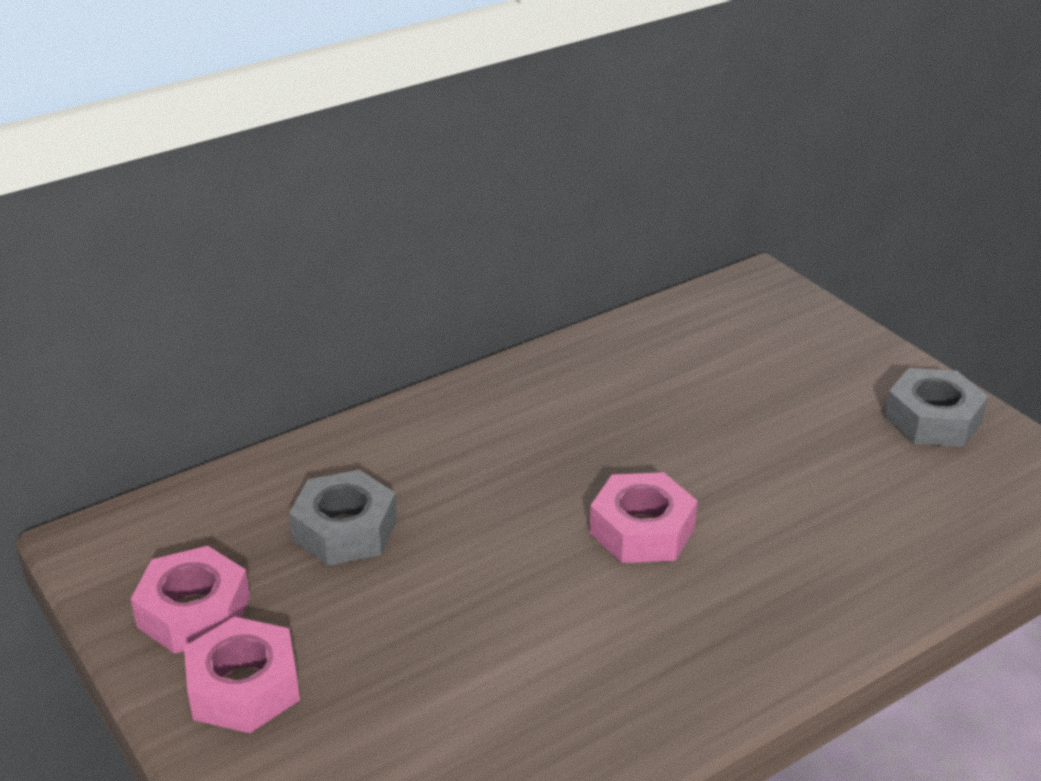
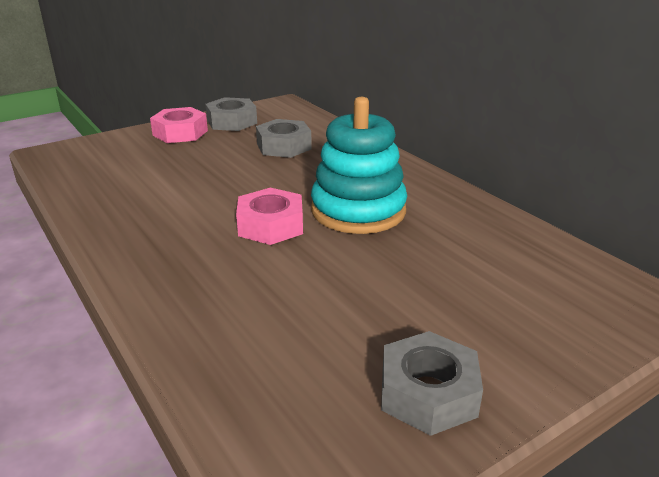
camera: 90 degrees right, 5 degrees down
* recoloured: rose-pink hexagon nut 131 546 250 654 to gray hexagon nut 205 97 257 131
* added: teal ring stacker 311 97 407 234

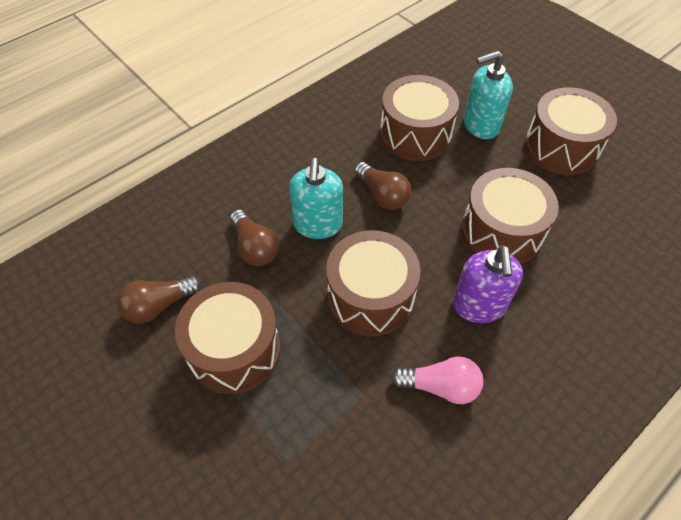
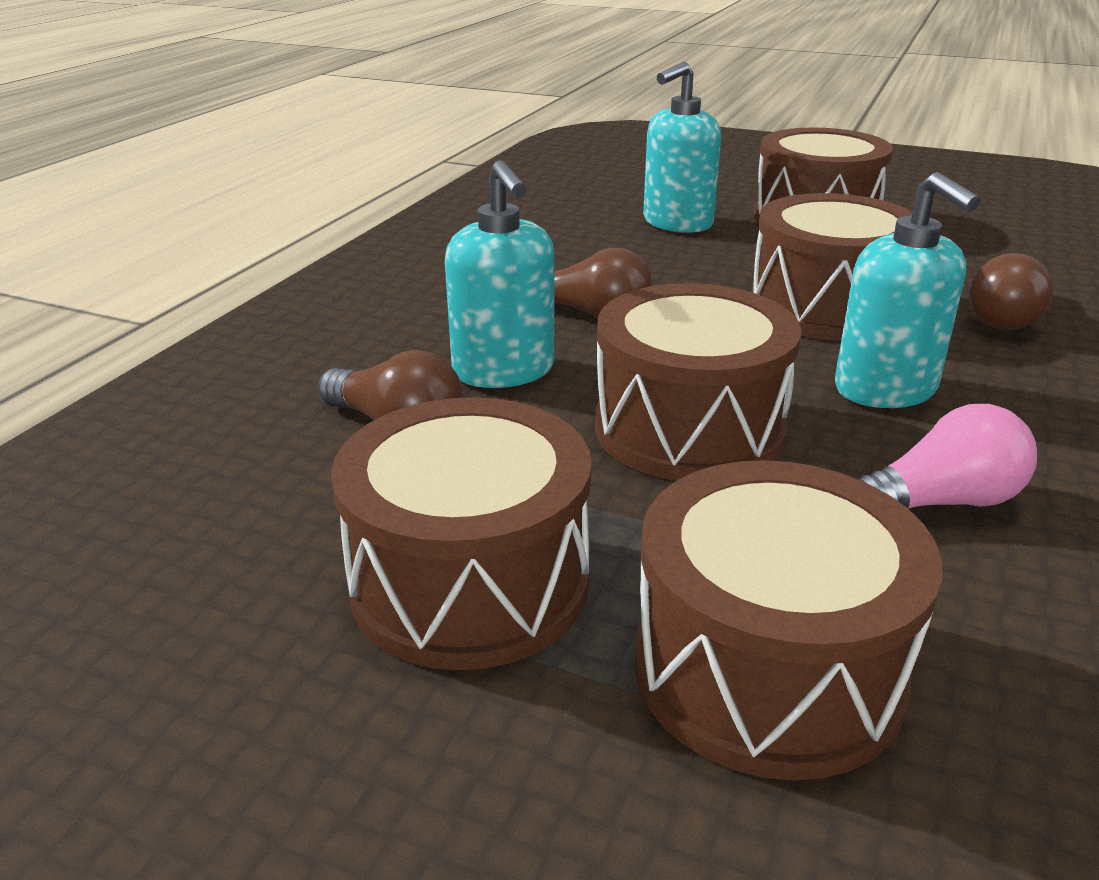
camera: 25 degrees left, 25 degrees down
* moved: dark brown light bulb 117 276 201 324 to 969 253 1054 330
* moved: dark brown drum 380 75 459 161 to 634 460 943 780
* recoloured: purple soap dispenser 453 245 523 323 to teal soap dispenser 835 172 981 408

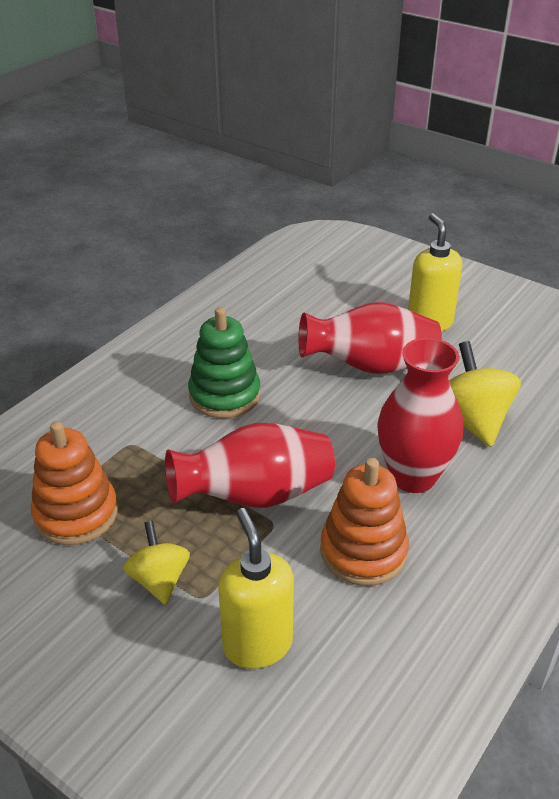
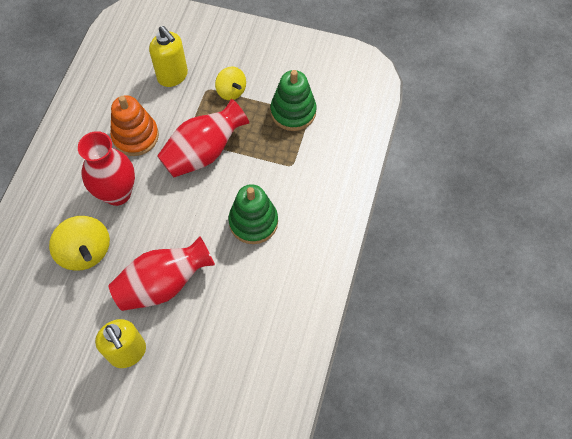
camera: 160 degrees right, 25 degrees up
* recoloured: bright orange ring stacker 31 421 118 545 to leaf-green ring stacker 271 70 316 131

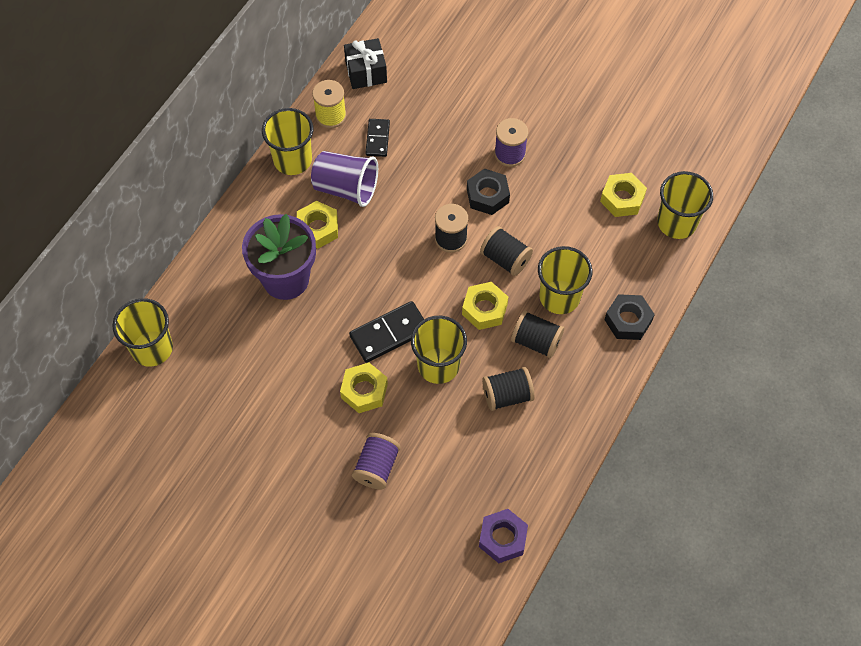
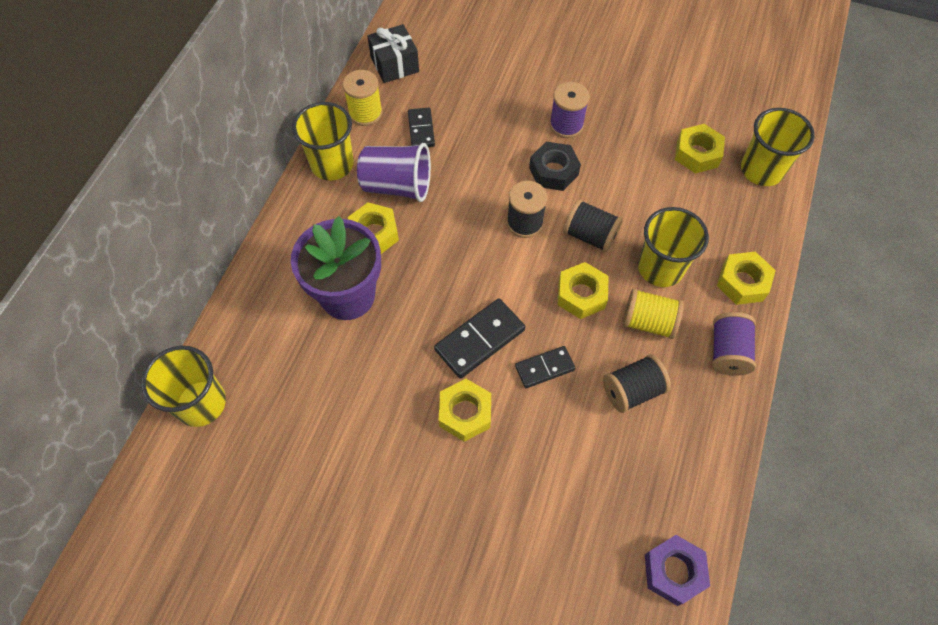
camera: 10 degrees left, 0 degrees up
* moved: purple reel of thread 352 433 401 489 to 712 312 756 376
* replaced: bright yellow beaker 411 316 467 384 to black domino tile 515 346 576 388
* recoloured: black reel of thread 511 311 564 358 to bright yellow reel of thread 623 288 684 339
* recoloured: black hexagon nut 605 294 655 340 to bright yellow hexagon nut 717 252 776 305

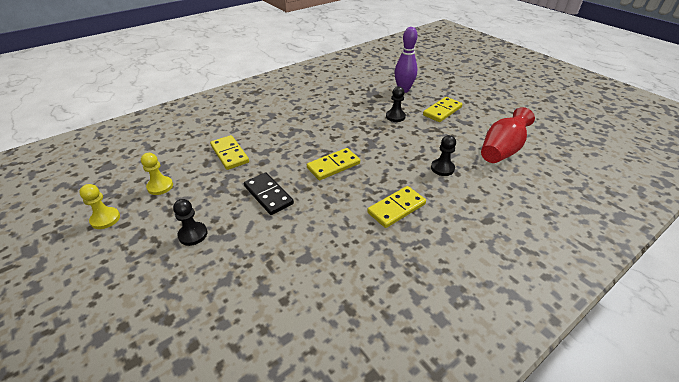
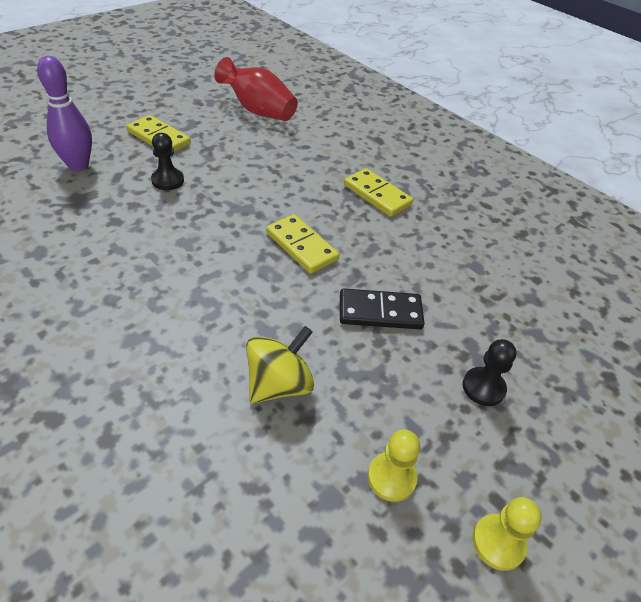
camera: 100 degrees left, 5 degrees up
* replaced: bright yellow domino tile 210 135 249 170 to bright yellow spinning top 246 326 314 404
* turned: black domino tile 244 172 294 215 = 340 288 425 329 45 degrees clockwise
* removed: black pawn 431 135 456 176

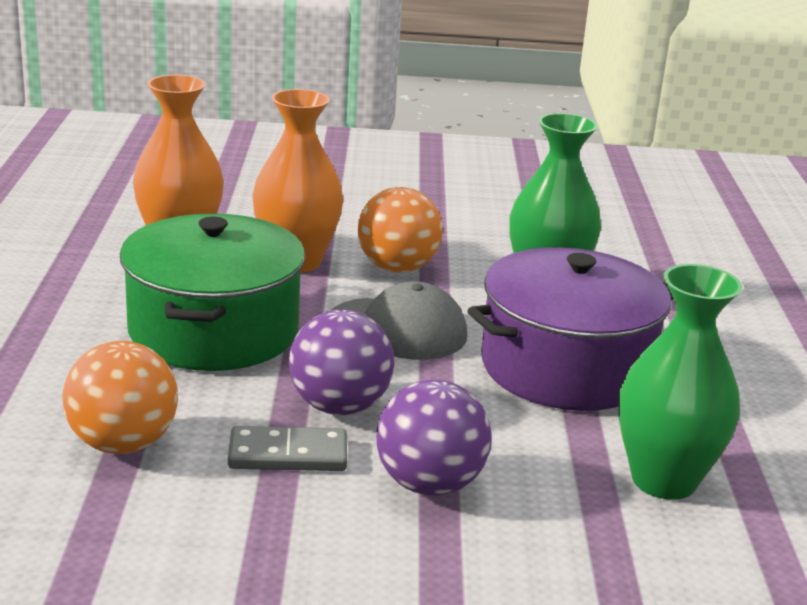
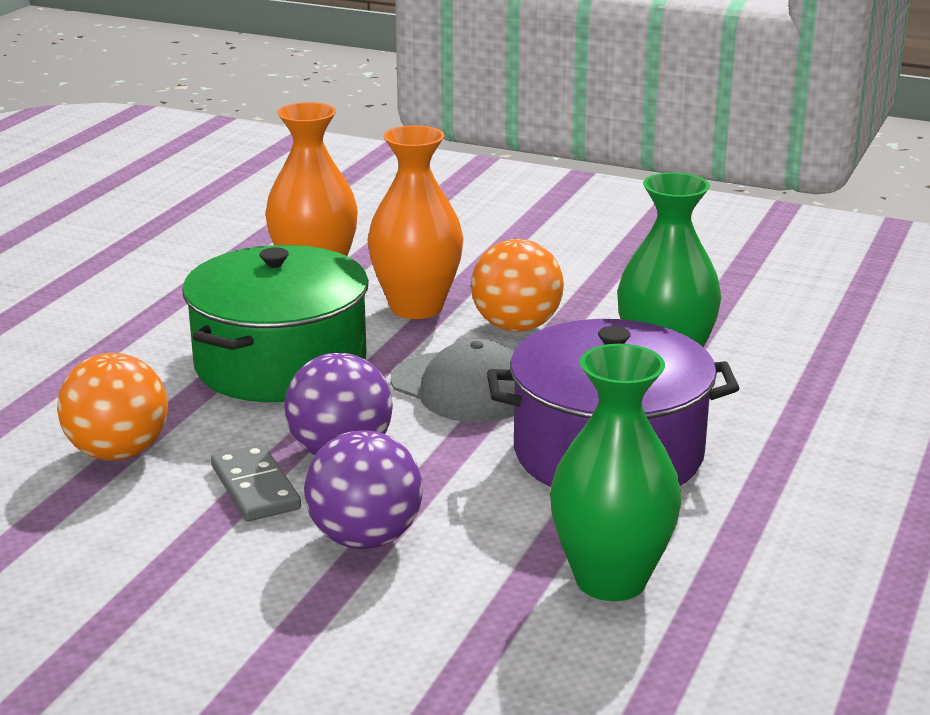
camera: 25 degrees right, 0 degrees up
* turned: gray domino tile 228 426 347 471 = 211 444 301 521 45 degrees clockwise

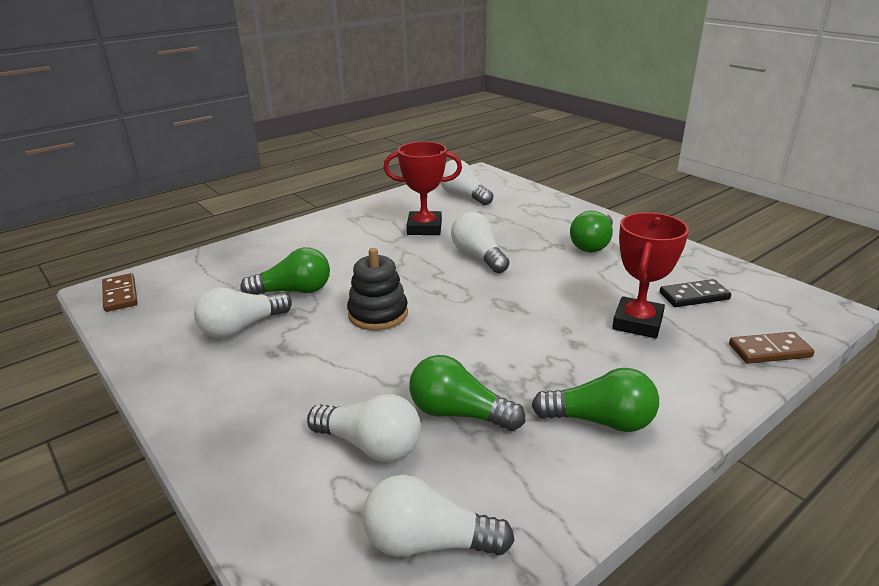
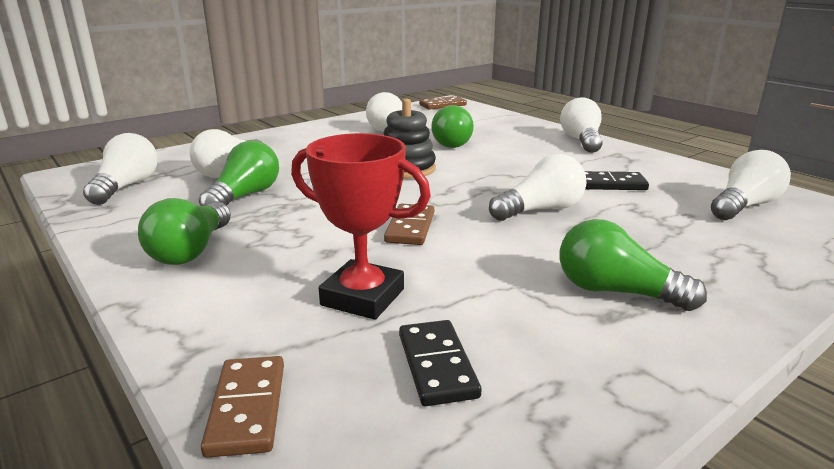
camera: 90 degrees right, 5 degrees down
* replaced: red award cup 383 142 462 235 to black domino tile 585 171 649 190
* added: dark brown domino tile 384 204 434 245
* added: pure white light bulb 560 97 603 153

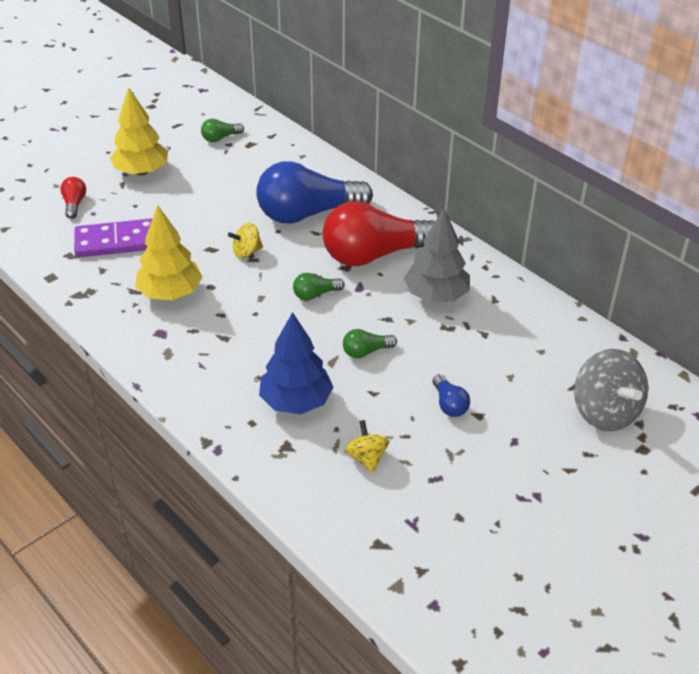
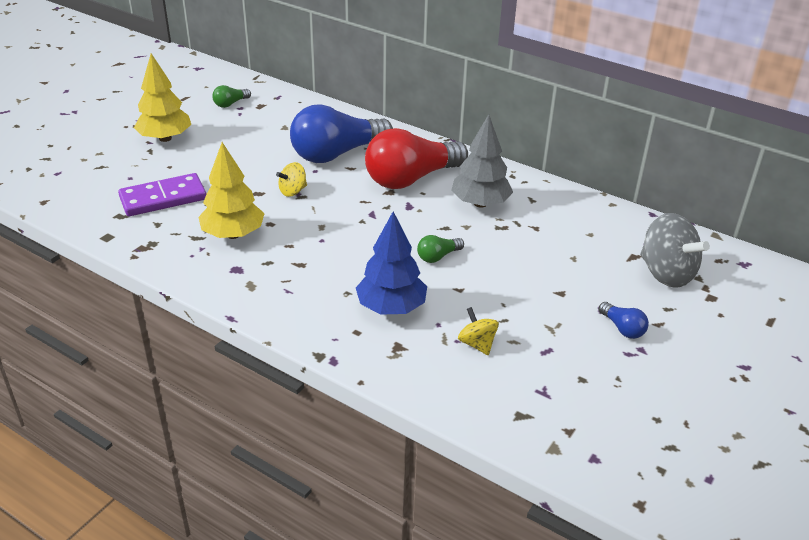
camera: 15 degrees left, 5 degrees down
* removed: red light bulb 60 177 86 219
* removed: leaf-green light bulb 293 273 345 301
* moved: blue light bulb 433 374 470 417 to 599 302 649 339

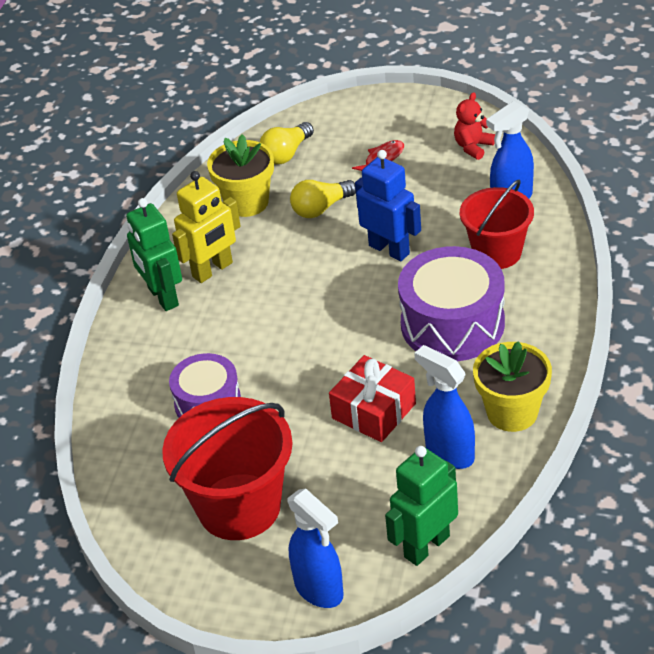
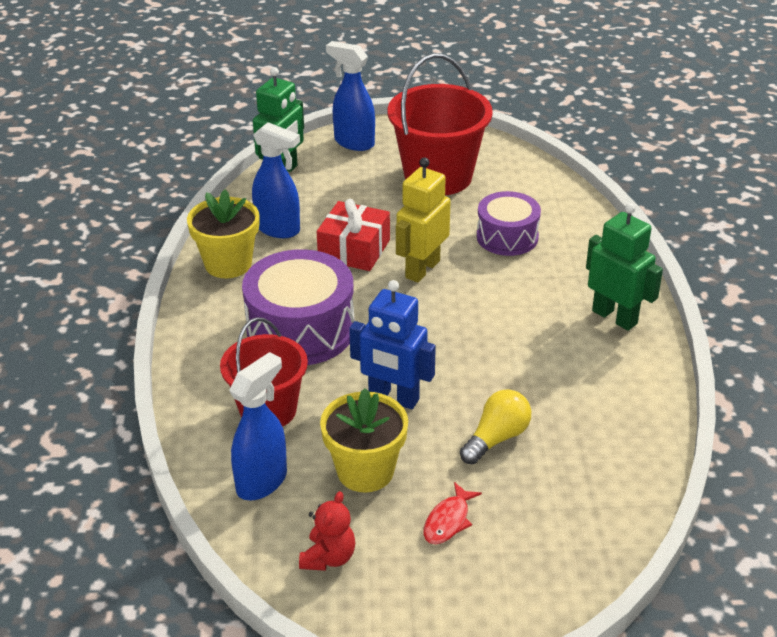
camera: 160 degrees right, 5 degrees down
* moved: bright yellow toy robot 172 171 241 283 to 396 157 451 283
* moved: bright yellow flower pot 207 134 274 217 to 320 388 408 492
* removed: bright yellow light bulb 260 122 314 164

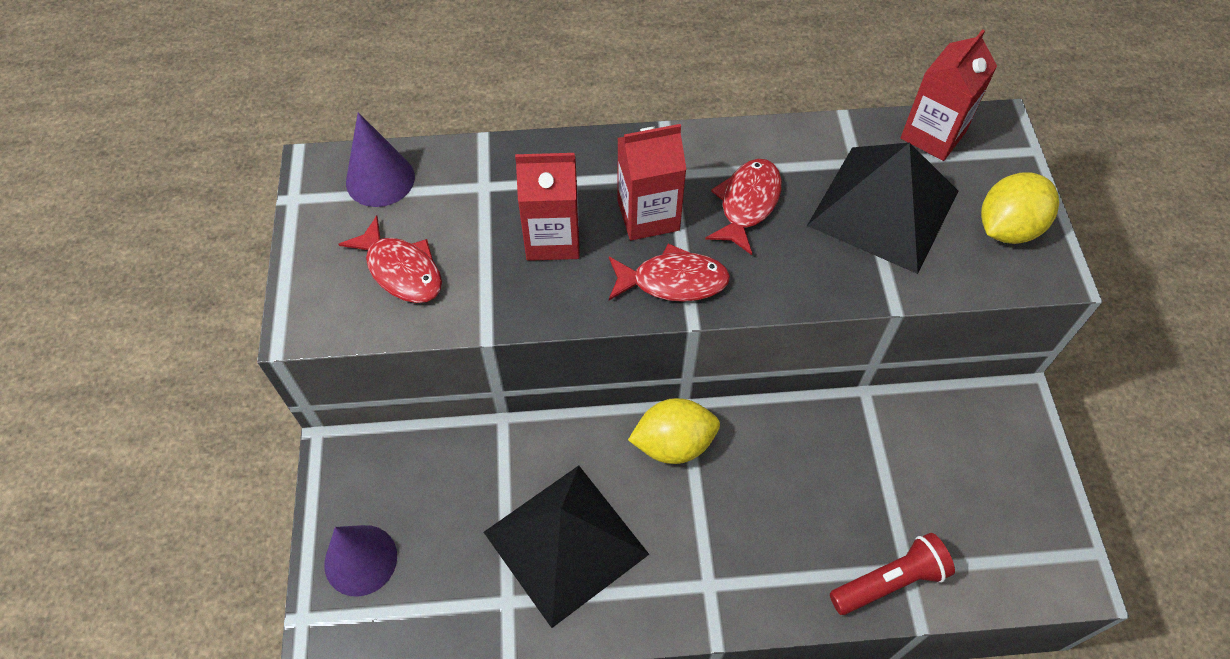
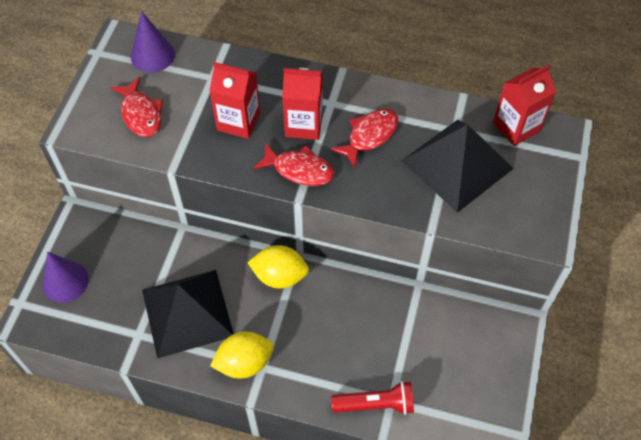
camera: 20 degrees right, 0 degrees up
* moved: bright yellow lemon 981 172 1059 244 to 210 332 274 378

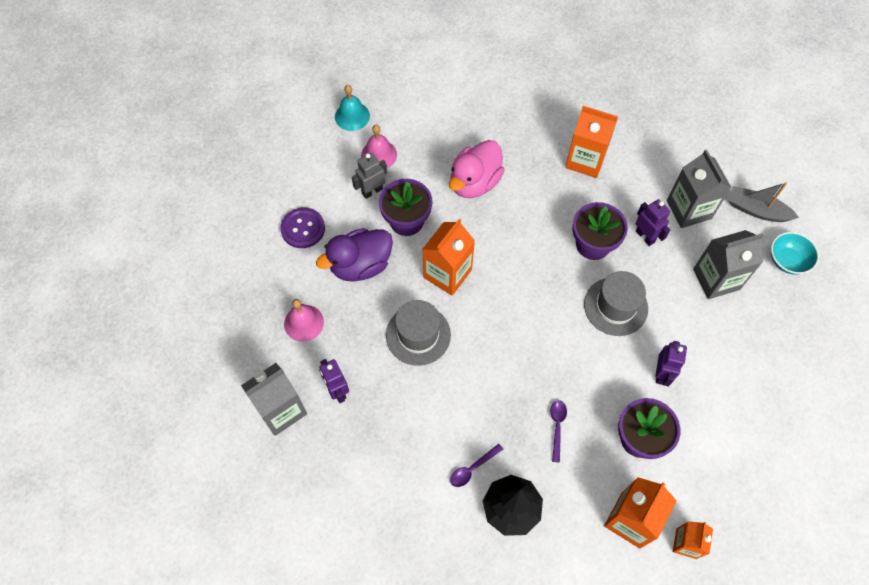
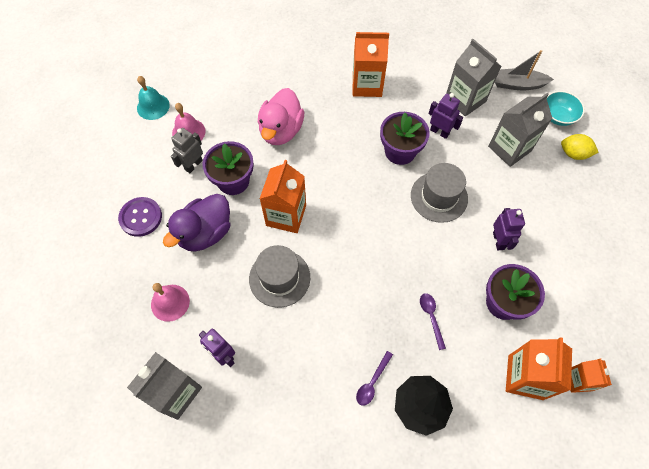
camera: 20 degrees left, 0 degrees up
* added: bright yellow lemon 561 134 599 160

